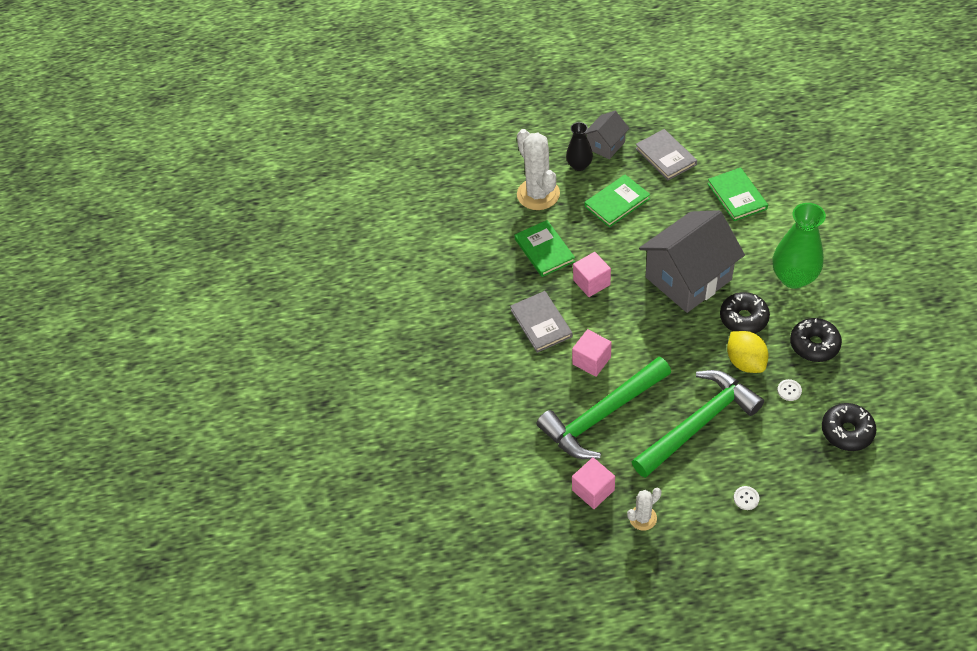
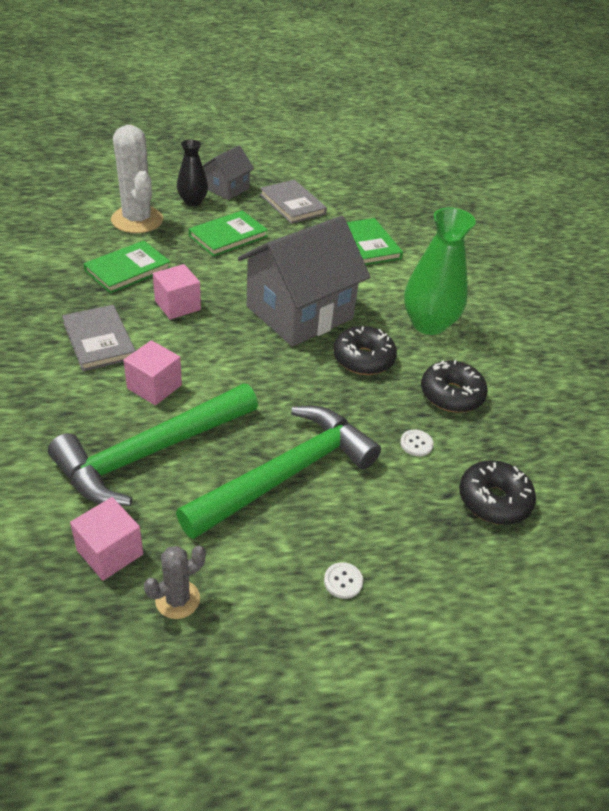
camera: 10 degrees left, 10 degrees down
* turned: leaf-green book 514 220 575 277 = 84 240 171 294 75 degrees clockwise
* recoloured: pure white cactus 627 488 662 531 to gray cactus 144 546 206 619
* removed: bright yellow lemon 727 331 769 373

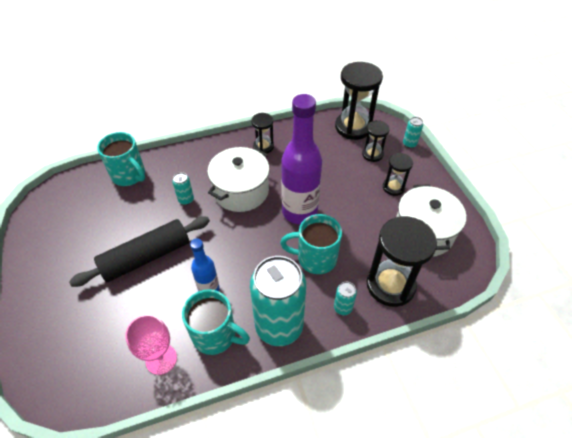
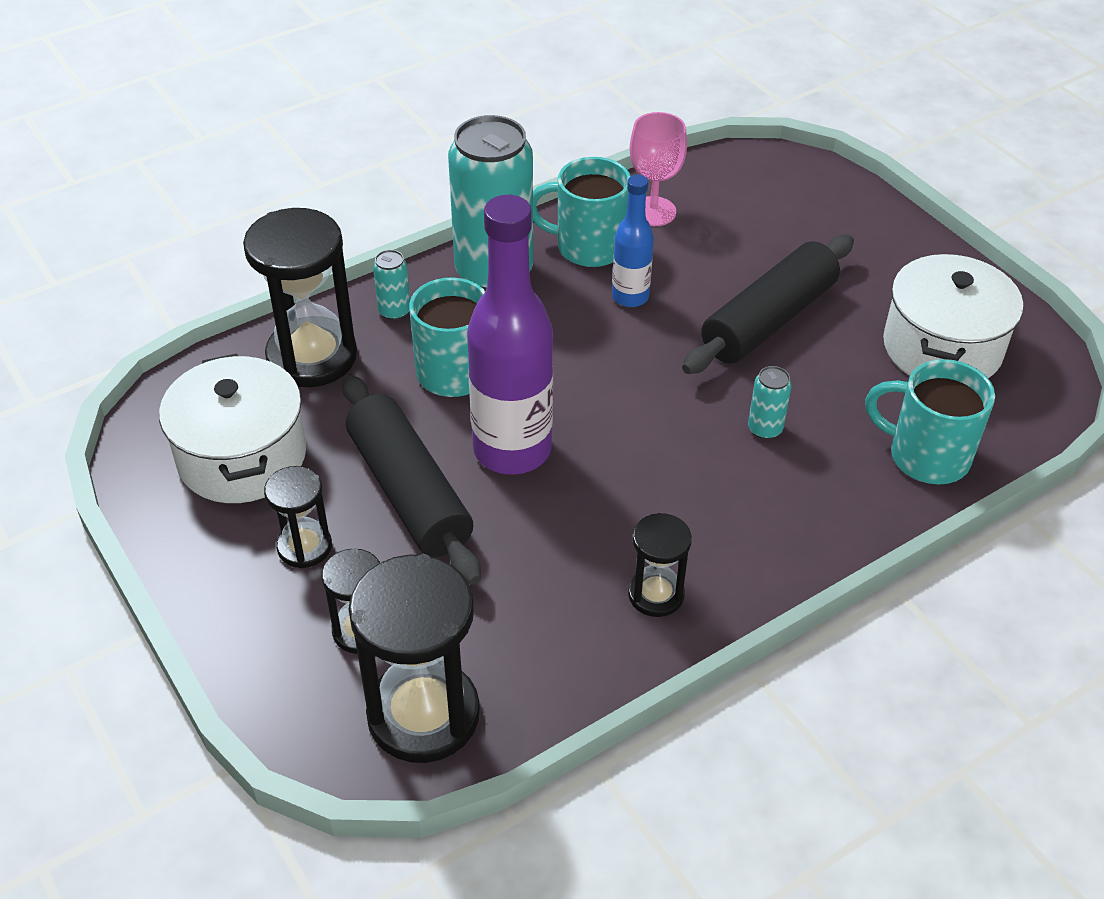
camera: 165 degrees right, 5 degrees down
* moved: pure white stockpot 207 147 270 212 to 883 254 1023 378
* removed: teal can 403 117 423 148
* added: black rolling pin 342 375 481 585

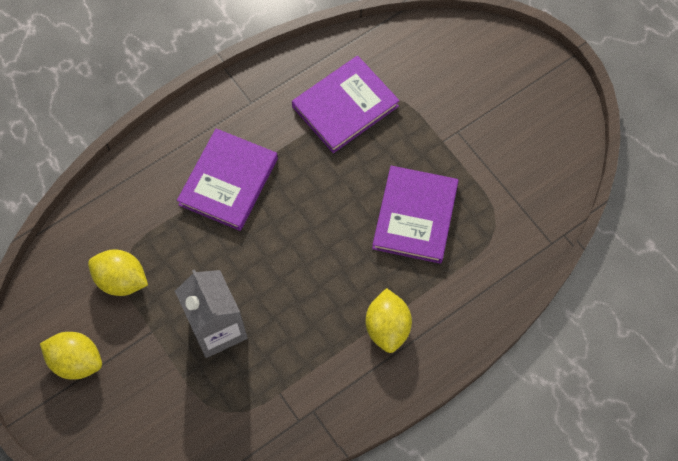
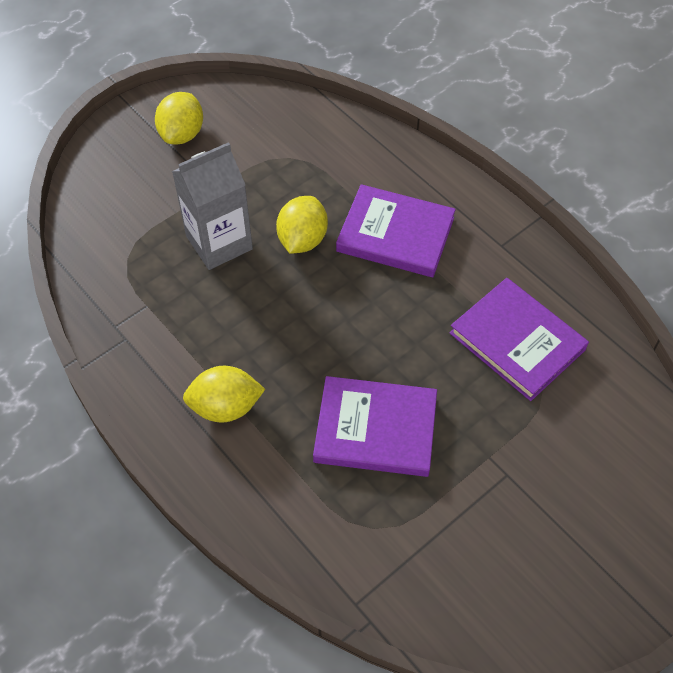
camera: 85 degrees right, 10 degrees down
* moved: bright yellow lemon 88 249 148 296 to 276 196 328 254

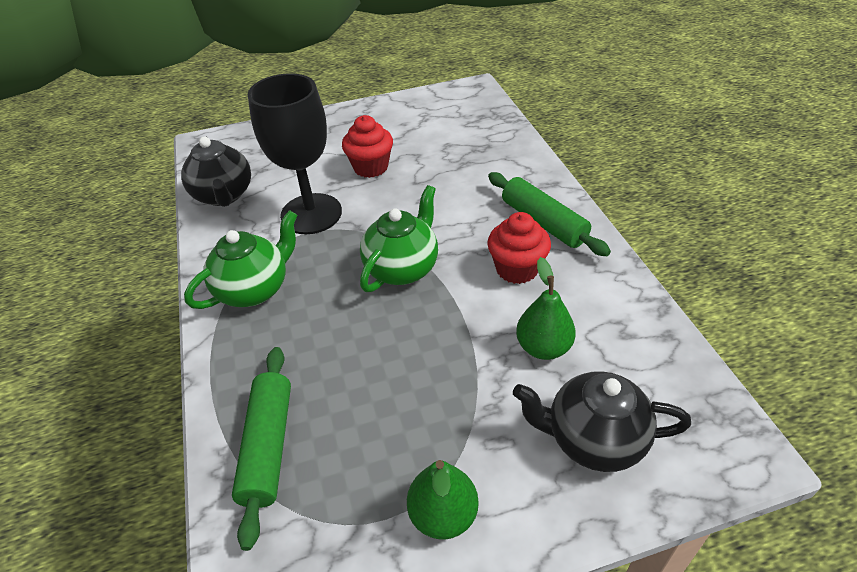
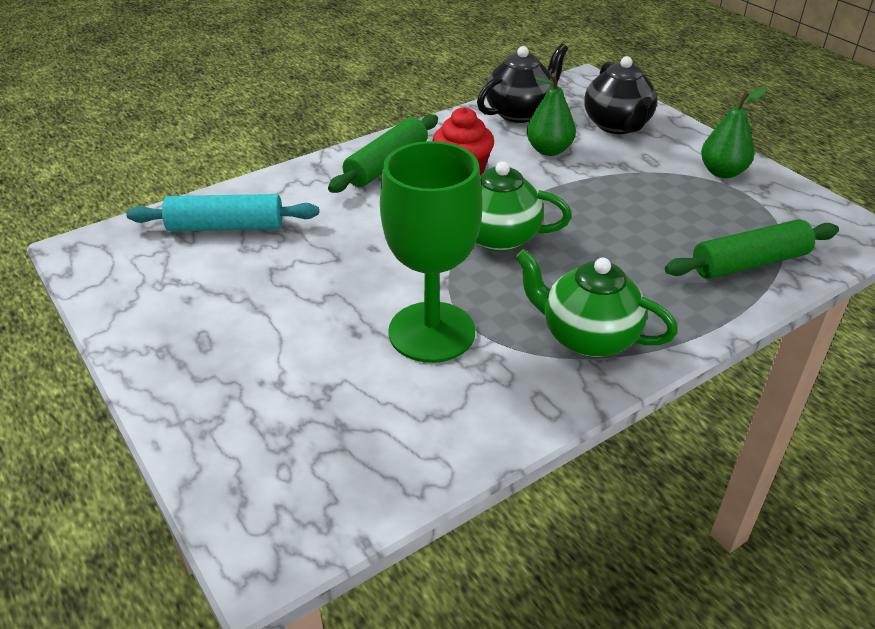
camera: 110 degrees left, 5 degrees down
* moved: black china teapot 181 136 251 207 to 477 44 568 123
* recoloured: black chalice 248 73 342 234 to leaf-green chalice 380 141 482 363
* removed: red fairy cake 342 115 393 178
* added: teal rolling pin 126 194 319 231

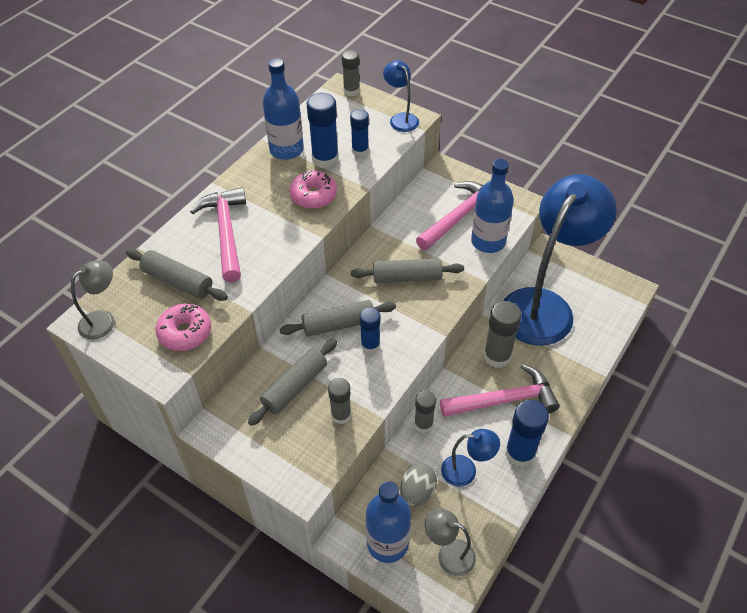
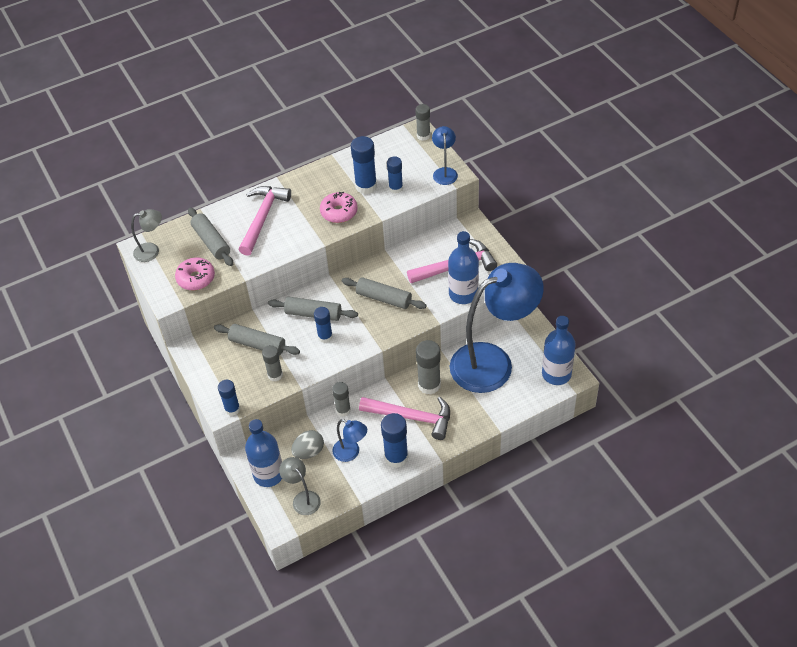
camera: 30 degrees right, 0 degrees up
* turned: gray rolling pin 248 339 337 426 = 214 324 300 355 45 degrees clockwise
* moved: blue drink bottle 263 58 304 160 to 542 316 576 385
* added: blue stick of glue 218 380 240 416

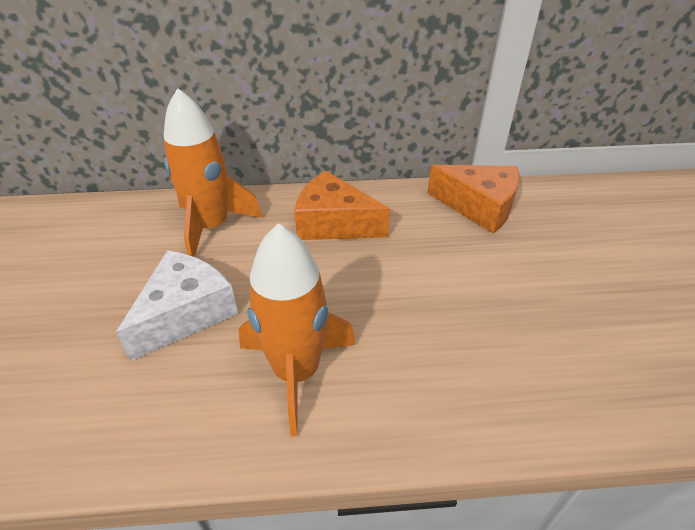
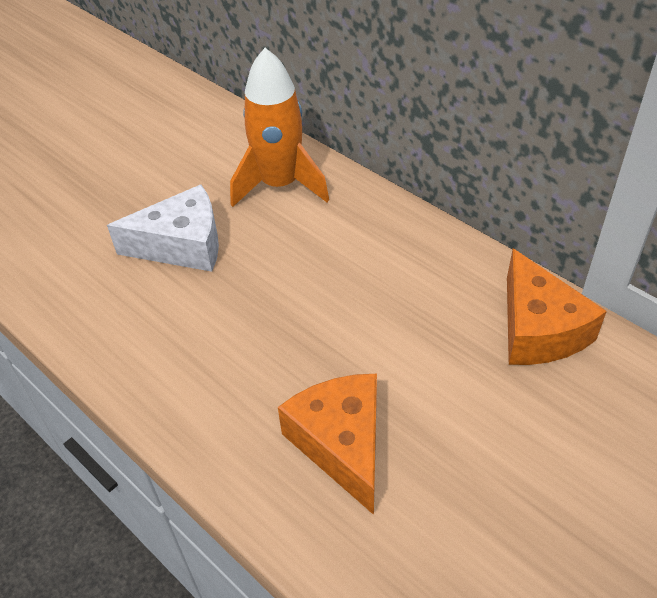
camera: 50 degrees right, 5 degrees up
* removed: bright orange spaceship 239 223 356 436
* moved: bright orange cheese 294 171 390 240 to 278 374 377 515

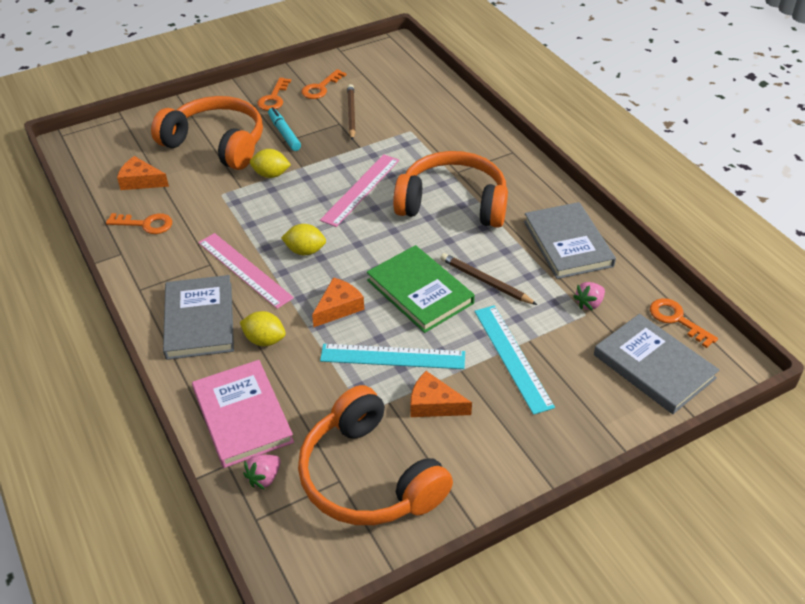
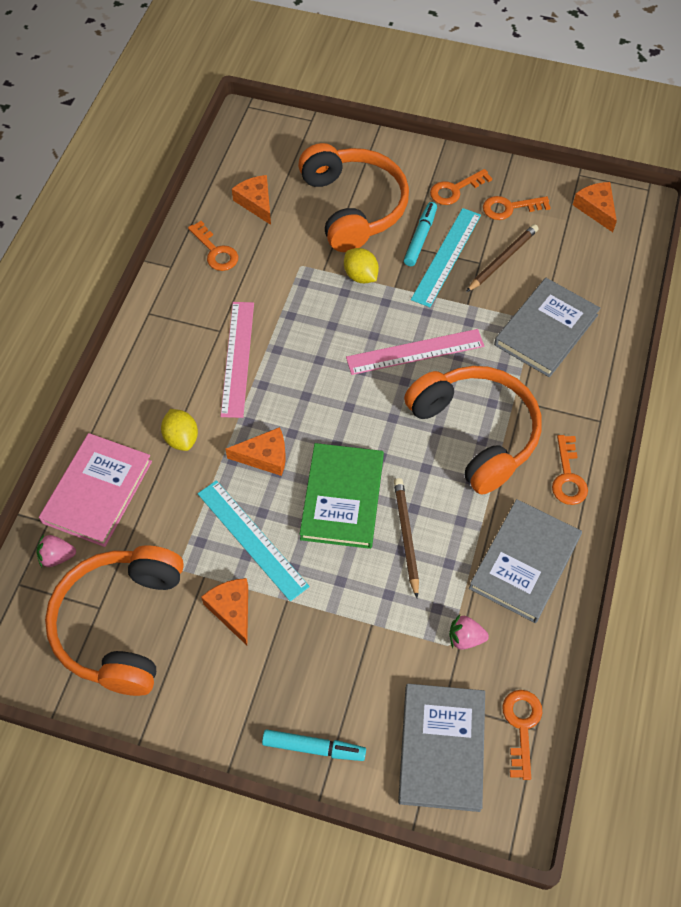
camera: 45 degrees right, 15 degrees up
* moved: gray book 163 275 234 360 to 494 278 601 377
* removed: bright yellow lemon 281 224 326 255
* moved: teal straightedge 474 305 555 415 to 411 208 481 307
* added: teal marker 262 729 366 761
* added: bright orange key 552 435 588 505
* added: bright orange cheese 573 182 617 232

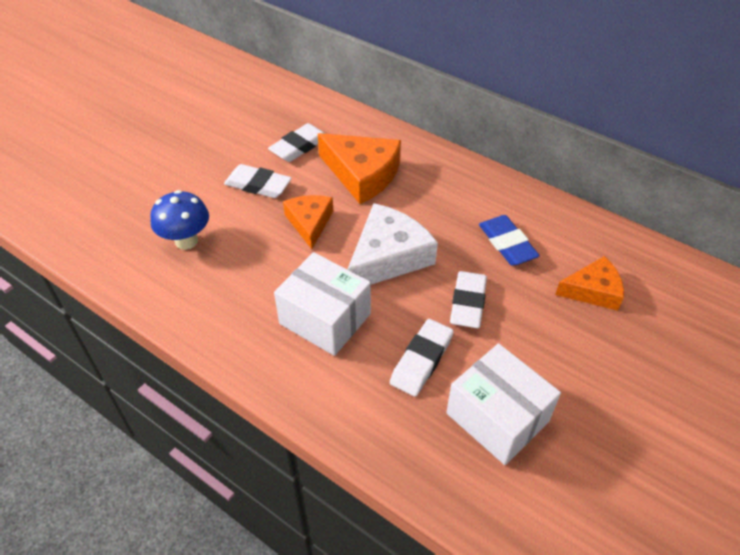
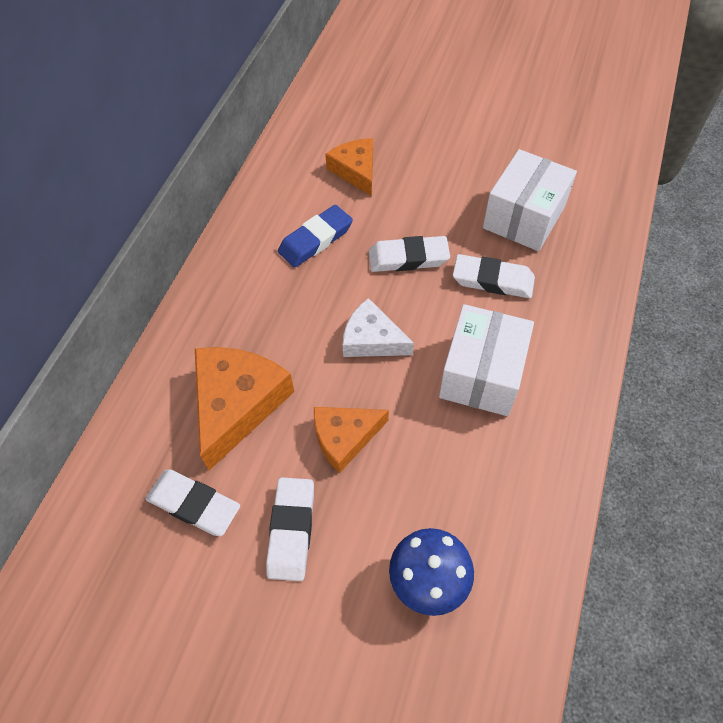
camera: 105 degrees left, 10 degrees up
* resized: pure white cheese 347 203 438 285 = 342 298 414 357 x0.63

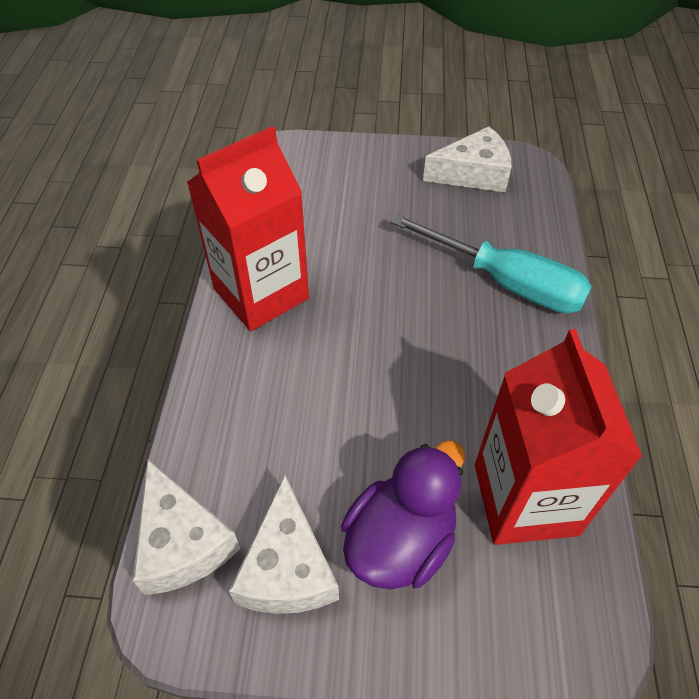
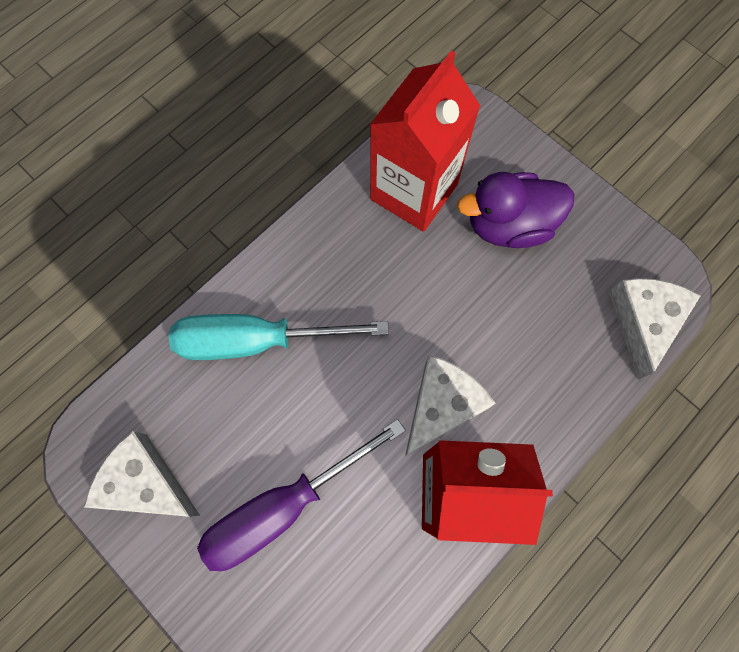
camera: 140 degrees left, 20 degrees up
* moved: pure white cheese 229 475 339 614 to 405 355 496 456
* turned: teal screwdriver 390 214 592 313 = 169 314 389 360 75 degrees counterclockwise
* added: purple screwdriver 197 419 406 571

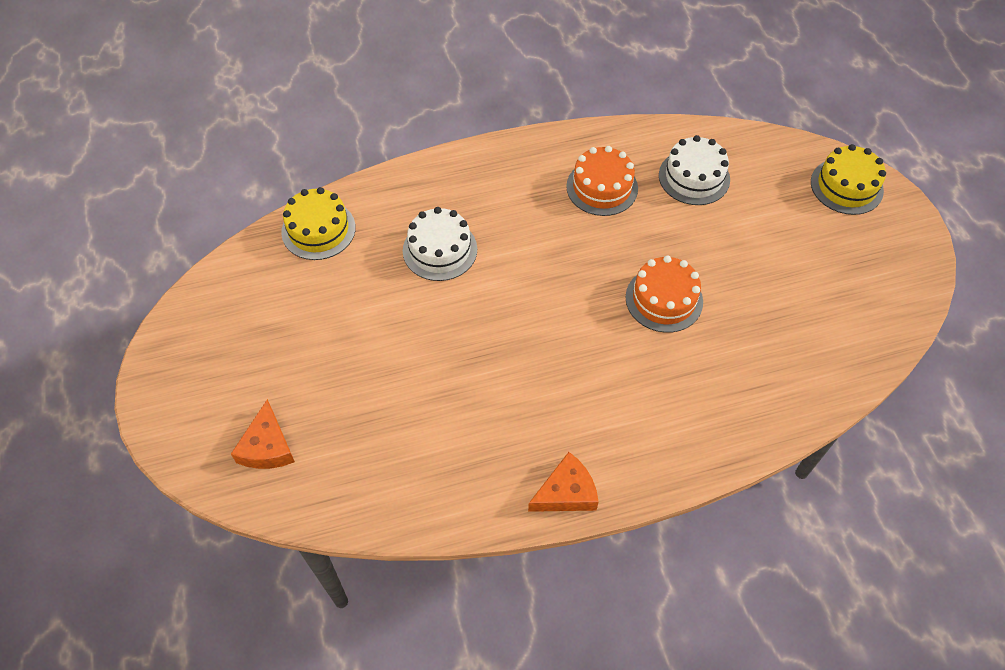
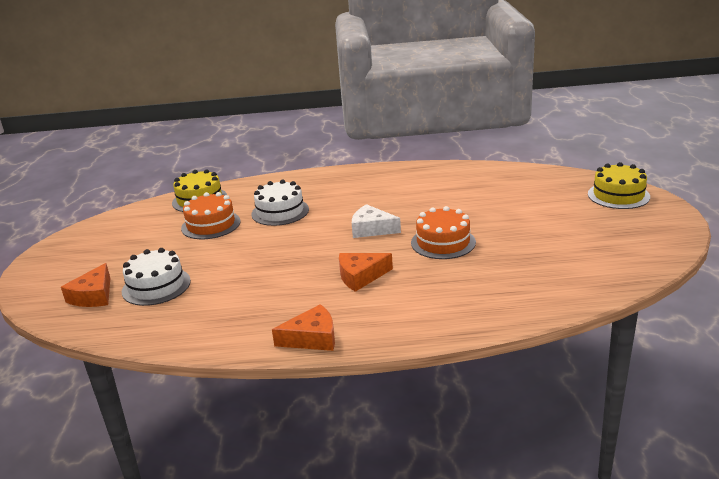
camera: 15 degrees right, 30 degrees down
* moved: bright orange gateau 566 146 638 216 to 181 192 241 239
* moved: pure white gateau 659 135 730 205 to 122 248 191 306
* added: bright orange cheese 339 253 393 292
* added: pure white cheese 352 204 401 238

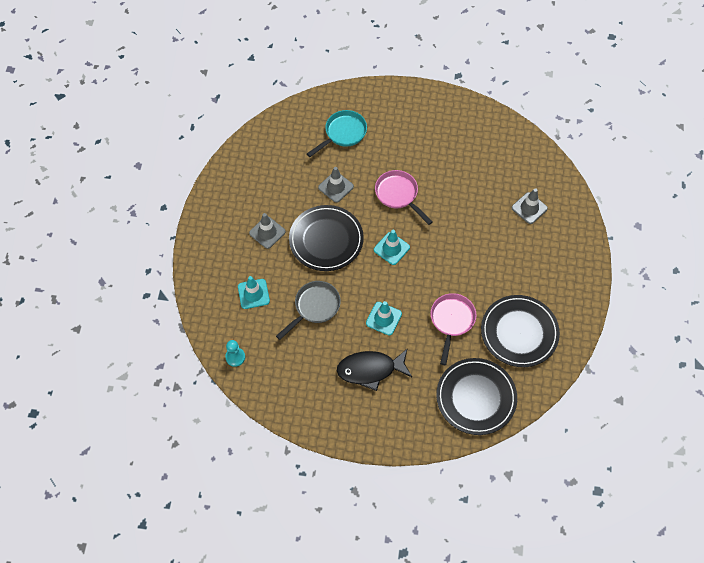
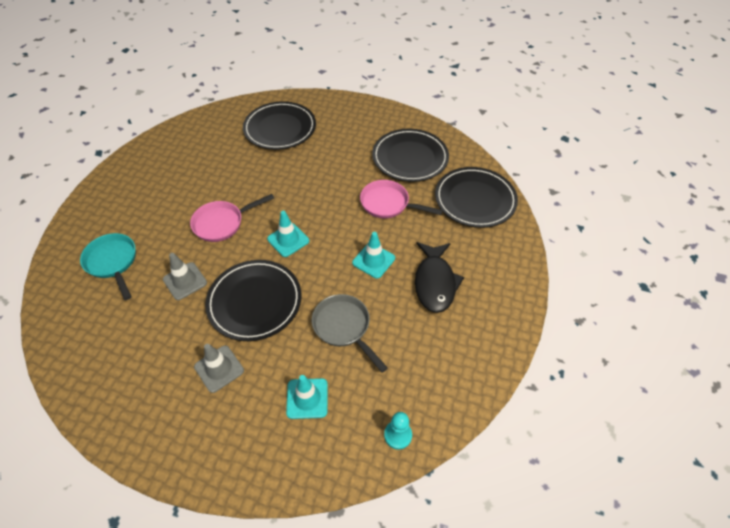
camera: 80 degrees left, 10 degrees down
* replaced: gray road cone 512 188 548 224 to black plate 243 101 316 150

